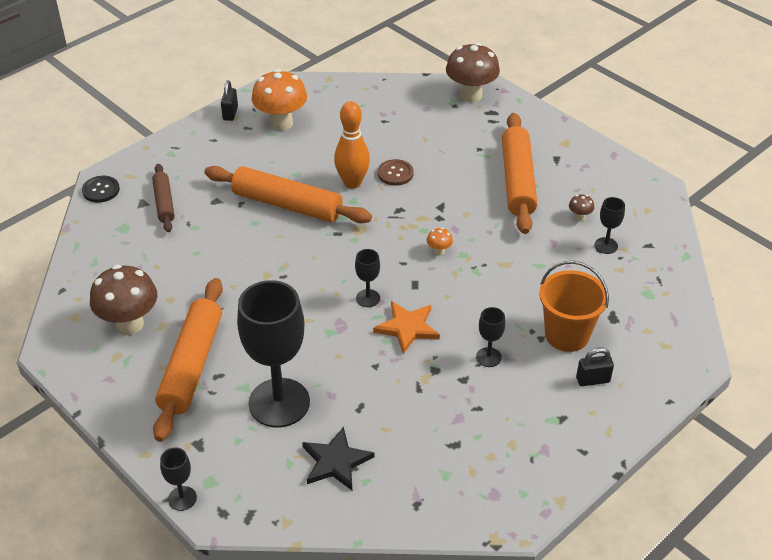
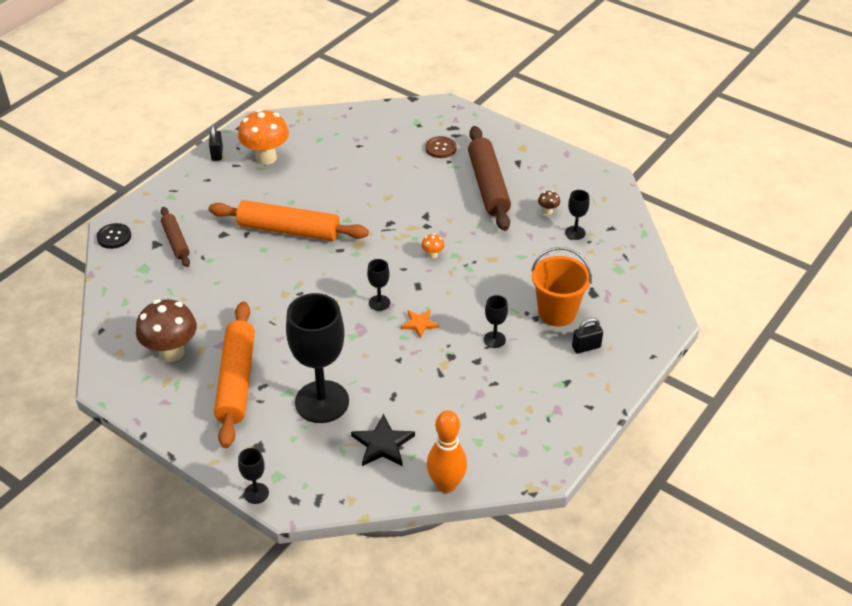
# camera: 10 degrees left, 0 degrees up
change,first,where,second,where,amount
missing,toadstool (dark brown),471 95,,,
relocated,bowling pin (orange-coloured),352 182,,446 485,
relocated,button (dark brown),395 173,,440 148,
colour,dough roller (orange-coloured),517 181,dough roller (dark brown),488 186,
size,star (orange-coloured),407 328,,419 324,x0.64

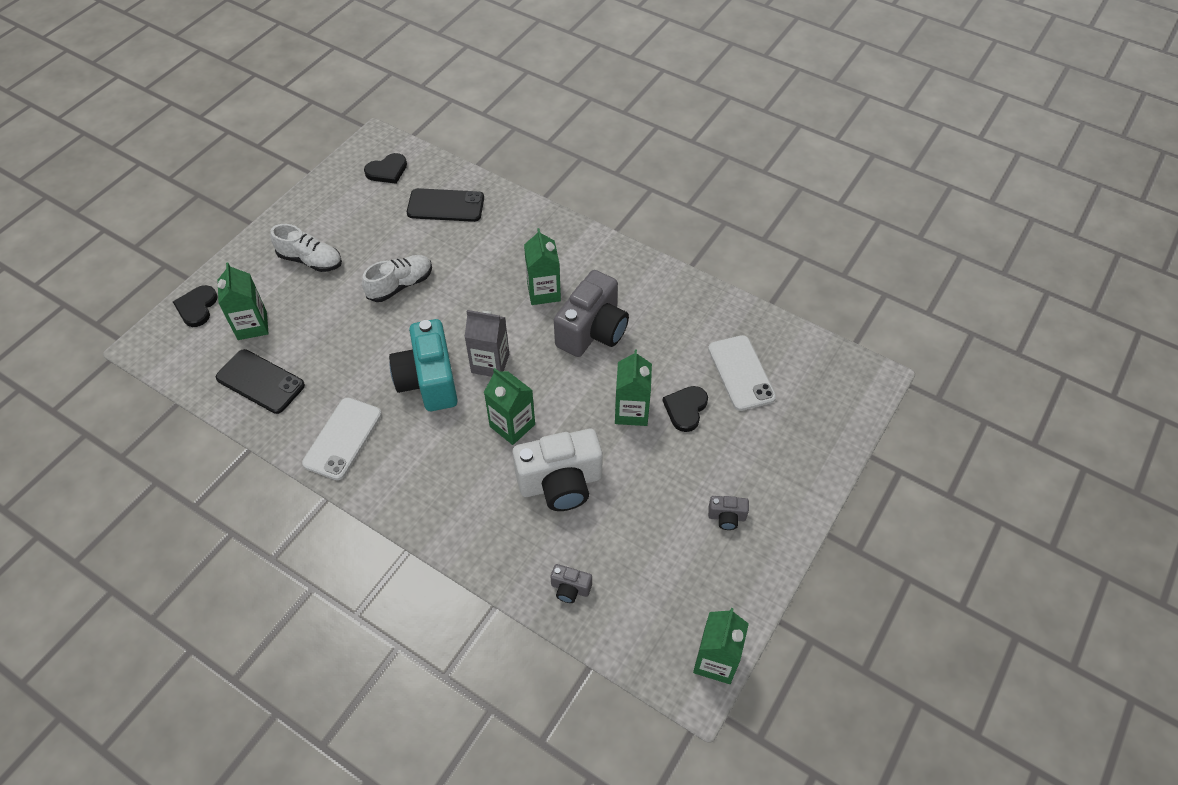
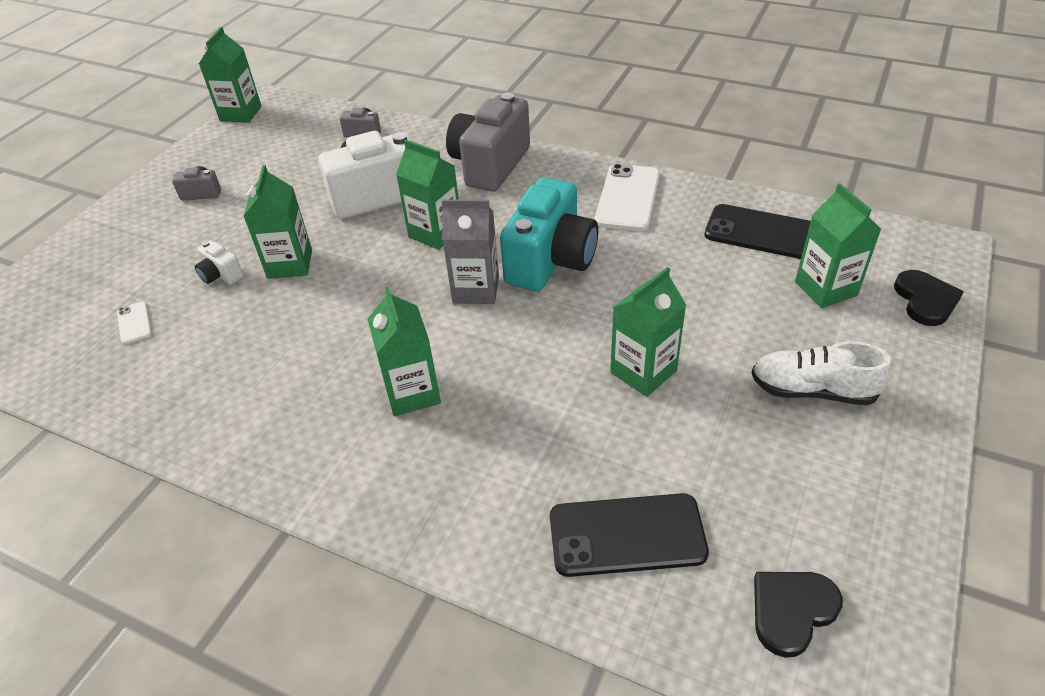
# camera: 175 degrees right, 10 degrees down
change,first,where,second,where,amount
relocated,camera (gray),592 331,,490 165,
exchanged,lace-up shoe (snow-white),400 285,juice carton (green),643 371,
exchanged,heart (ebony),685 409,camera (snow-white),221 275,
spun,camera (turquoise),429 381,,551 261,45 degrees clockwise
size,mobile phone (snow-white),741 373,,134 323,x0.48

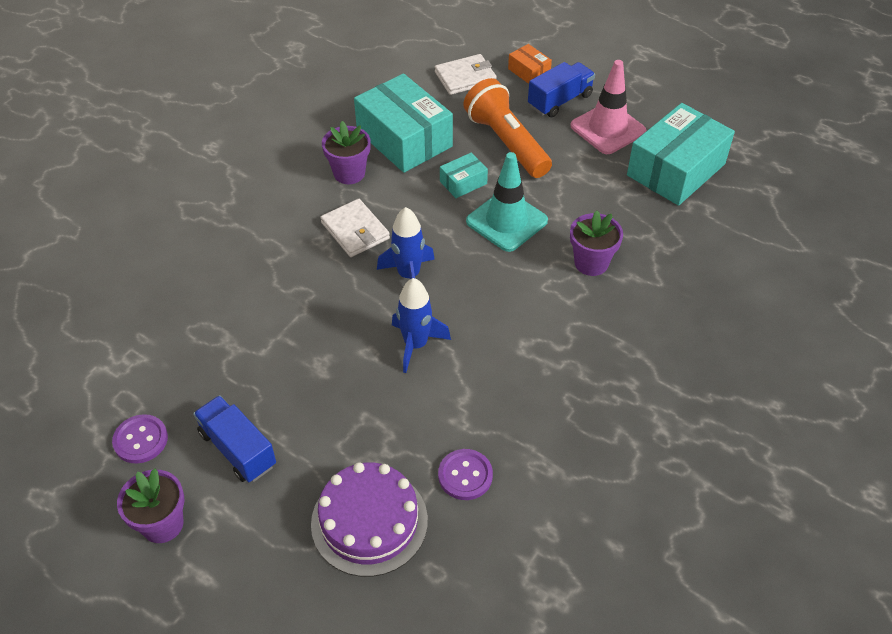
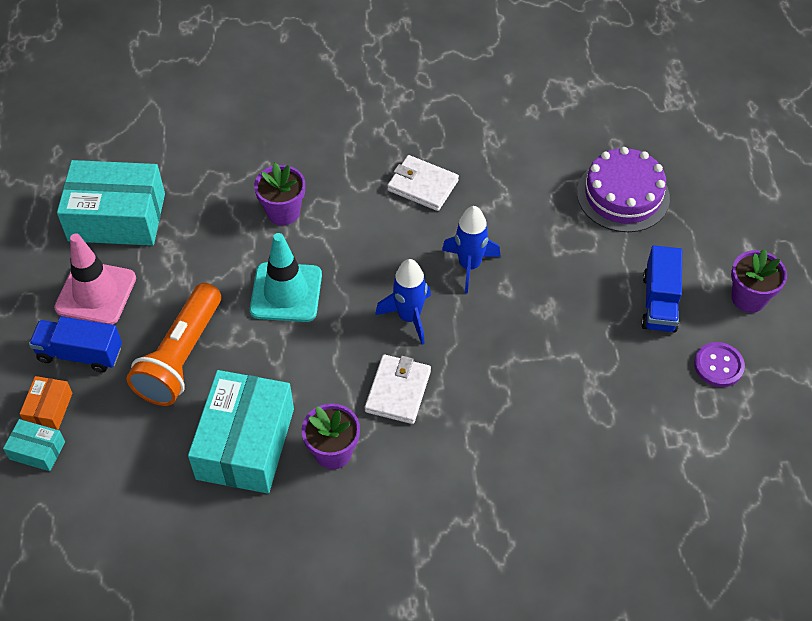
# camera: 130 degrees left, 5 degrees up
change,first,where,second,where,amount
missing,button (violet),465 475,,,
relocated,billfold (snow-white),465 77,,422 185,
relocated,box (turquoise),463 182,,37 450,

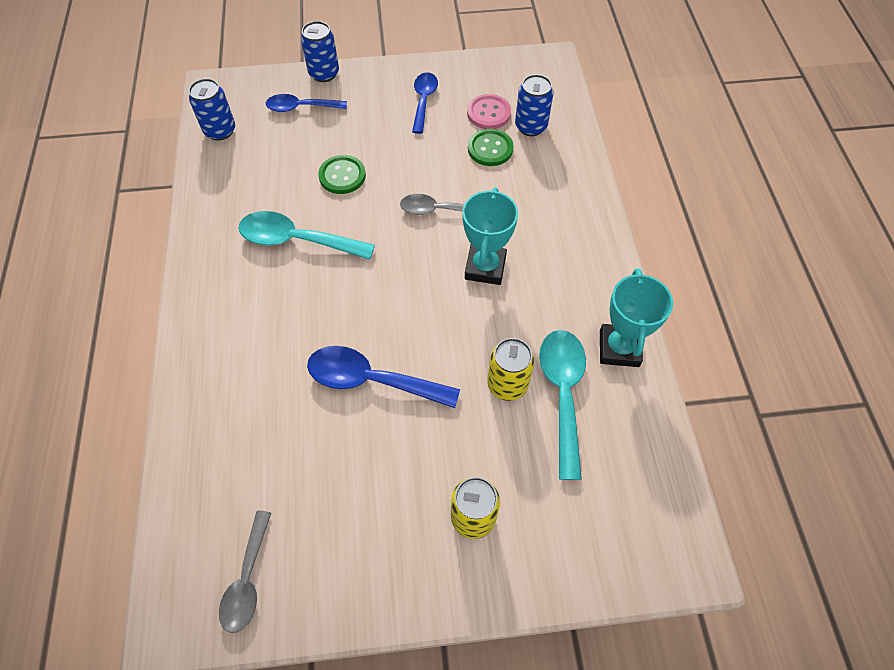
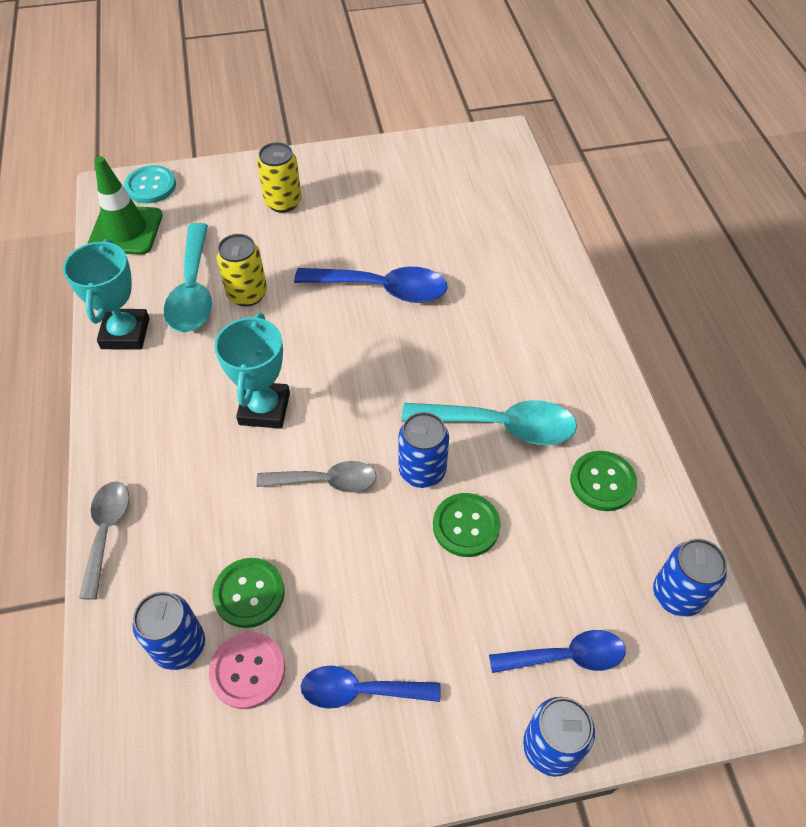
# camera: 175 degrees right, 5 degrees down
change,first,where,second,where,amount
appeared,,,traffic cone (green),126 230,
appeared,,,button (turquoise),150 186,
appeared,,,soda can (royal blue),422 471,
appeared,,,button (green),602 482,
relocated,spoon (gray),247 580,,106 532,
spun,spoon (royal blue),423 101,,360 691,90 degrees clockwise

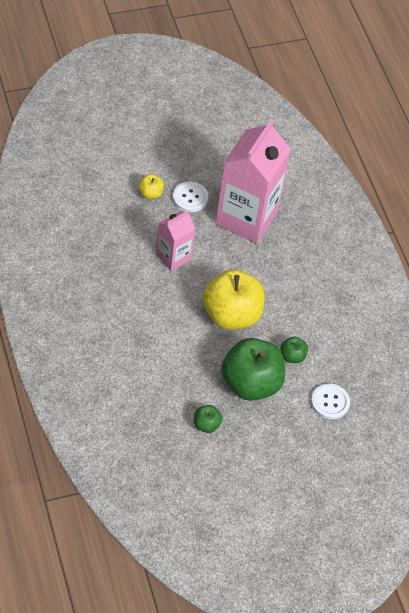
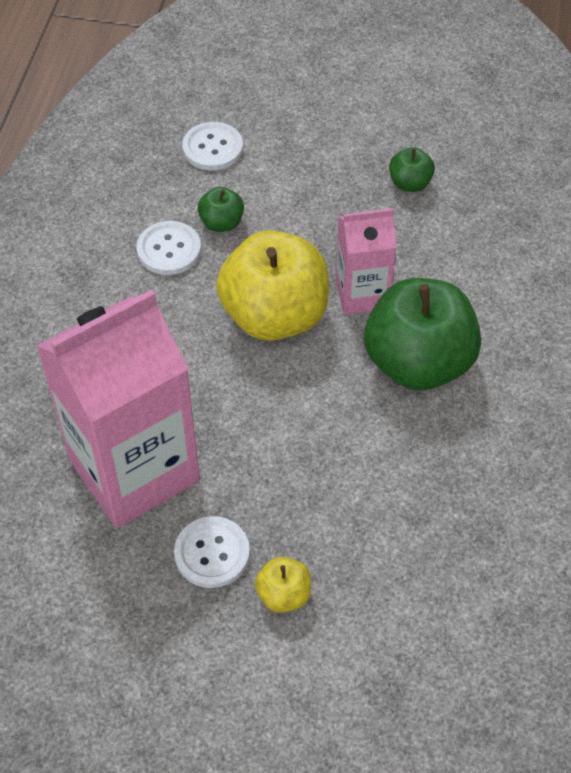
# camera: 145 degrees left, 0 degrees up
change,first,where,second,where,amount
appeared,,,button (snow-white),169 249,
relocated,juice carton (pink),173 257,,362 294,
relocated,toy apple (green),251 383,,418 362,

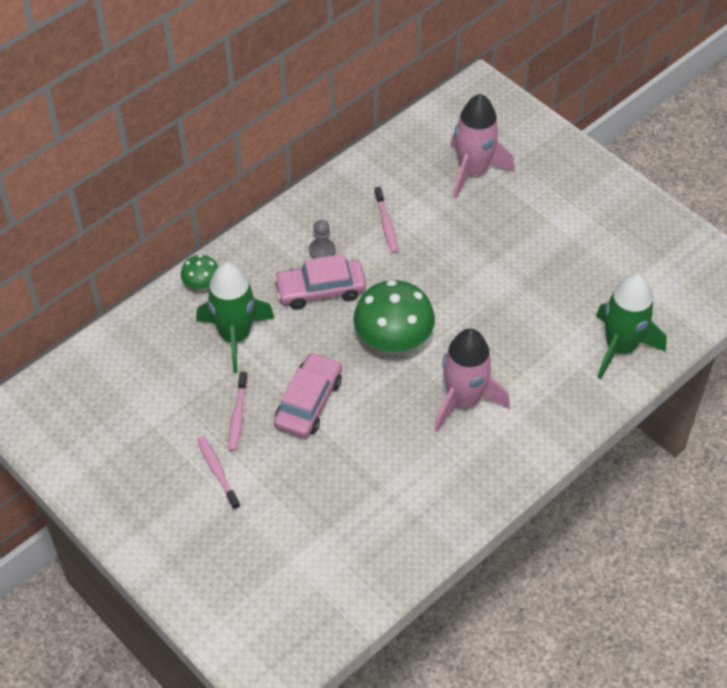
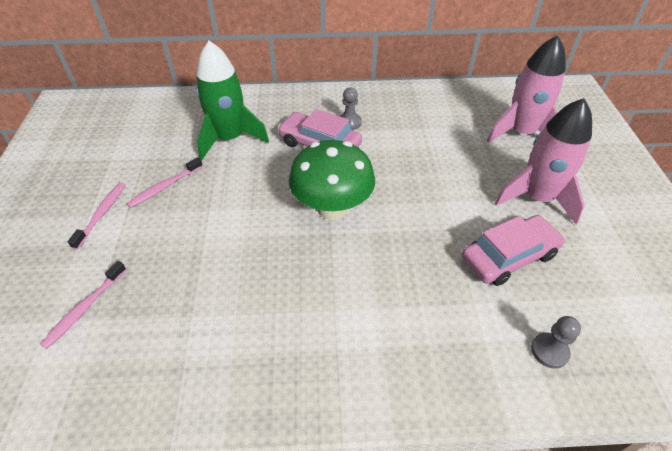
# camera: 40 degrees right, 5 degrees down
change,first,where,second,where,amount
missing,toadstool (green),202 285,,,
relocated,automobile (pink),308 402,,509 257,
relocated,tooth brush (pink),386 224,,85 308,
relocated,spaceship (pink),464 401,,537 198,
exchanged,spaceship (green),621 347,chess pawn (gray),549 351,

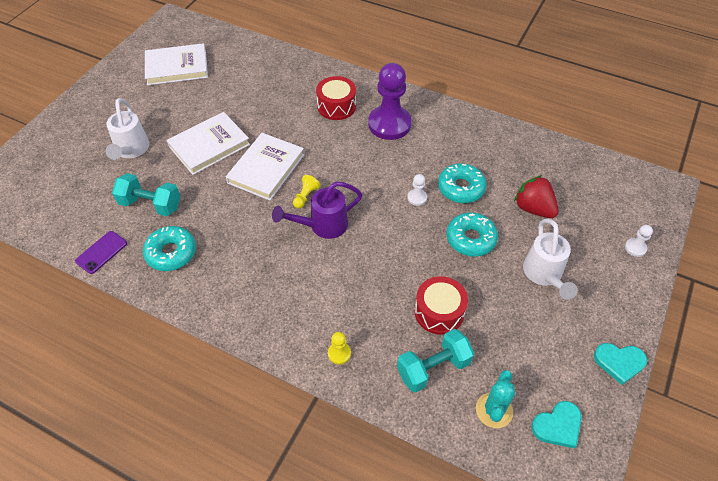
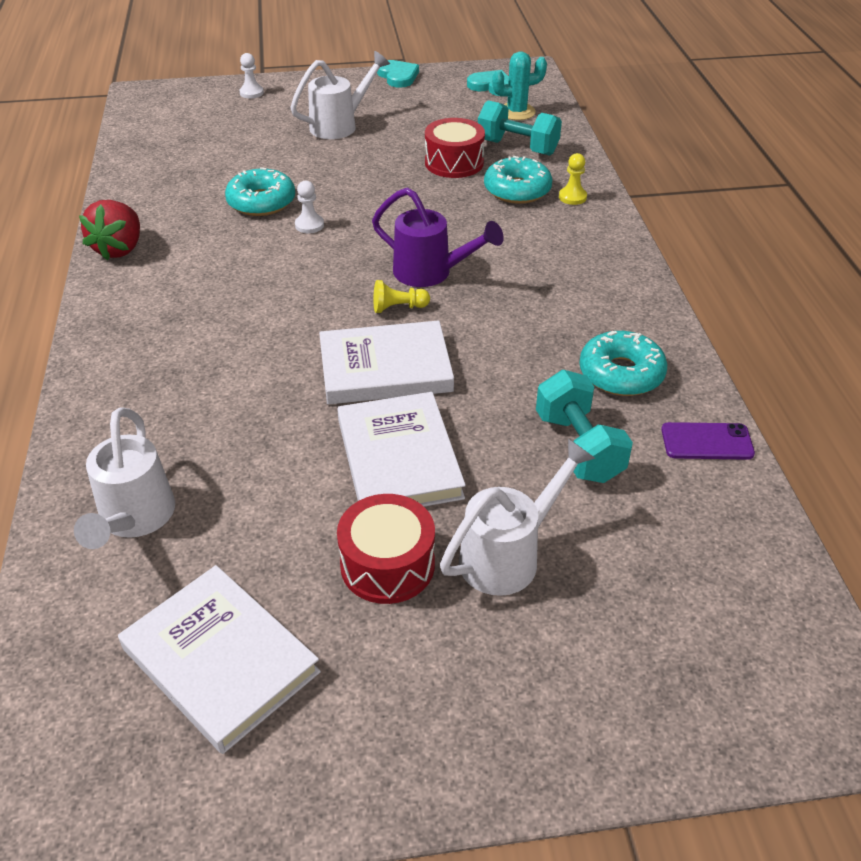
# camera: 125 degrees left, 10 degrees down
change,first,where,second,where,amount
missing,chess pawn (violet),389 124,,,
appeared,,,watering pot (snow-white),134 520,
relocated,drum (scarlet),336 106,,387 564,
relocated,glazed donut (turquoise),470 239,,517 190,
relocated,strawberry (scarlet),533 208,,119 249,
spun,hardback (snow-white),209 145,,398 458,60 degrees clockwise

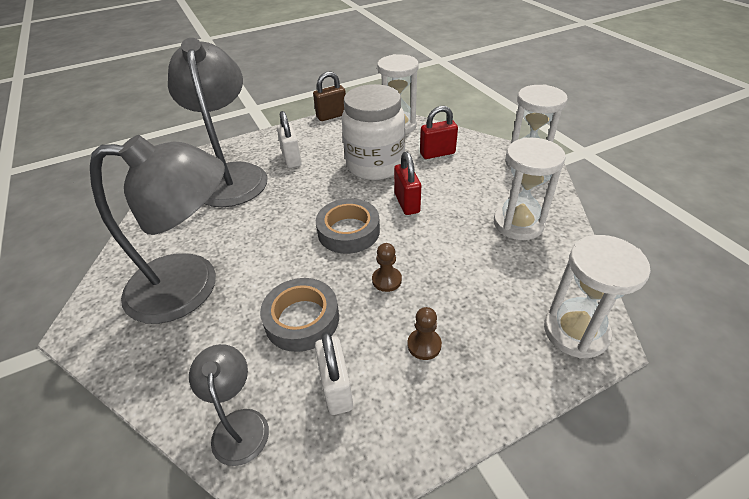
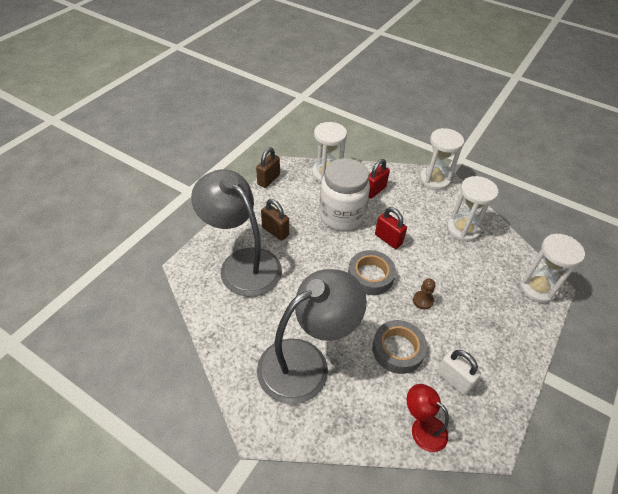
# camera: 35 degrees left, 5 degrees up
change,first,where,second,where,amount
missing,chess pawn (dark brown),424 345,,,
colour,desk lamp (gray),239 424,desk lamp (scarlet),422 428,
colour,small lock (snow-white),292 159,small lock (dark brown),275 231,

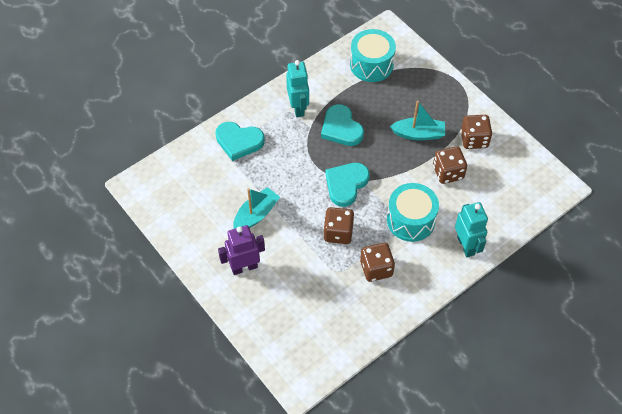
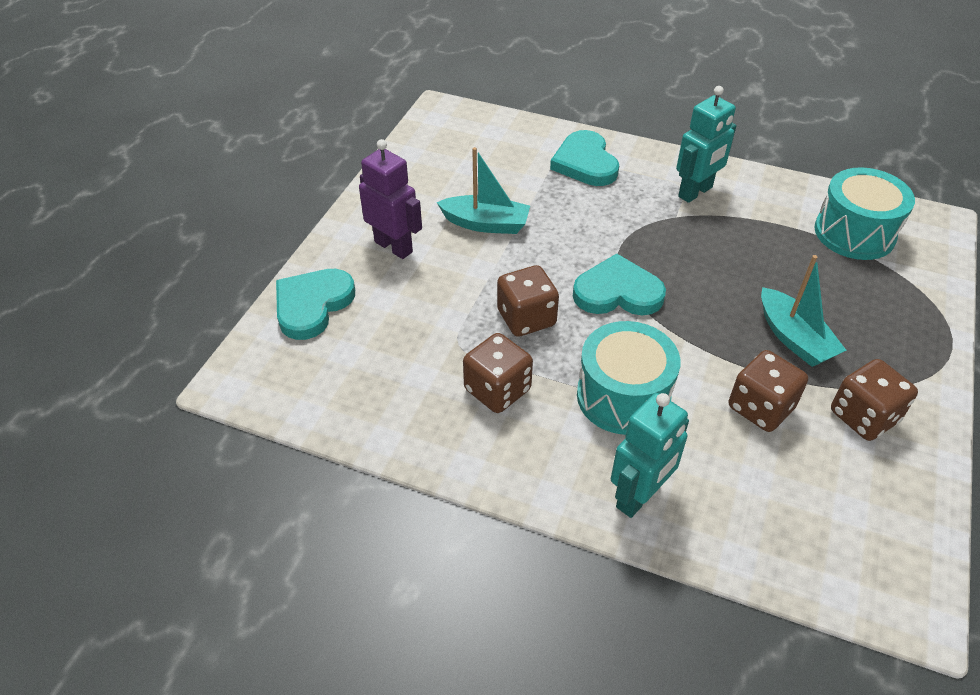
# camera: 60 degrees right, 10 degrees down
change,first,where,second,where,amount
relocated,heart (turquoise),341 128,,312 305,

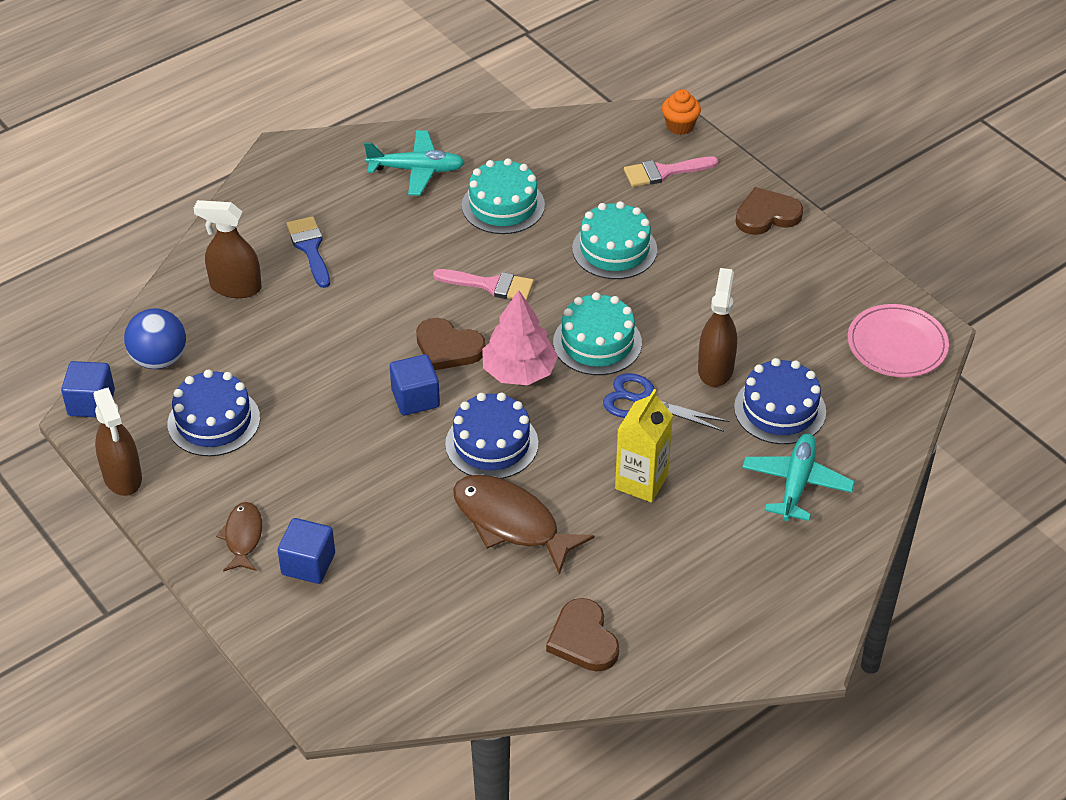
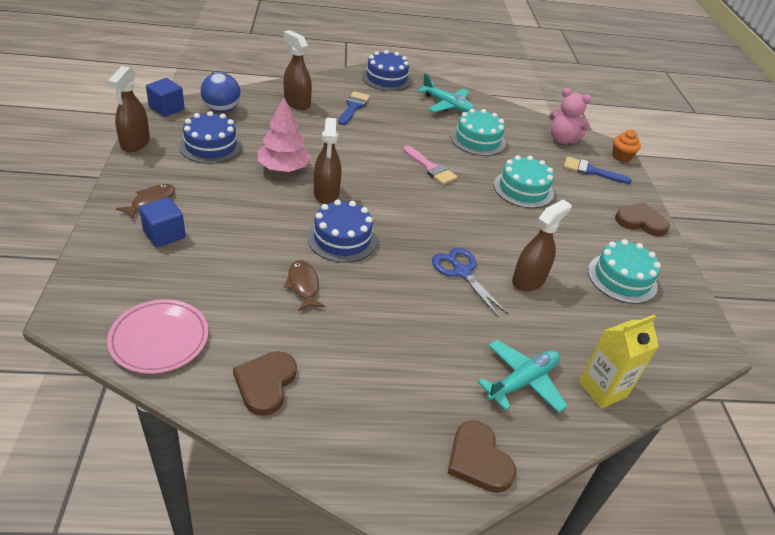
# camera: 30 degrees right, 5 degrees down
change,first,where,second,where,amount
appeared,,,stuffed bear (pink),562 139,
relocated,heart (dark brown),448 348,,478 460,
relocated,toy tree (pink),519 371,,283 168,
relocated,cake (turquoise),597 342,,622 278,
relocated,juice carton (yellow),641 482,,602 389,
relocated,cake (royal blue),780 409,,386 78,
relocated,dinner plate (pink),897 344,,159 338,
exchanged,solid cube (royal blue),415 398,spray cleaner (dark brown),326 193,
colour,brush (pink),664 172,brush (royal blue),591 171,
size,toy fish (dark brown),511 523,,303 285,x0.57

